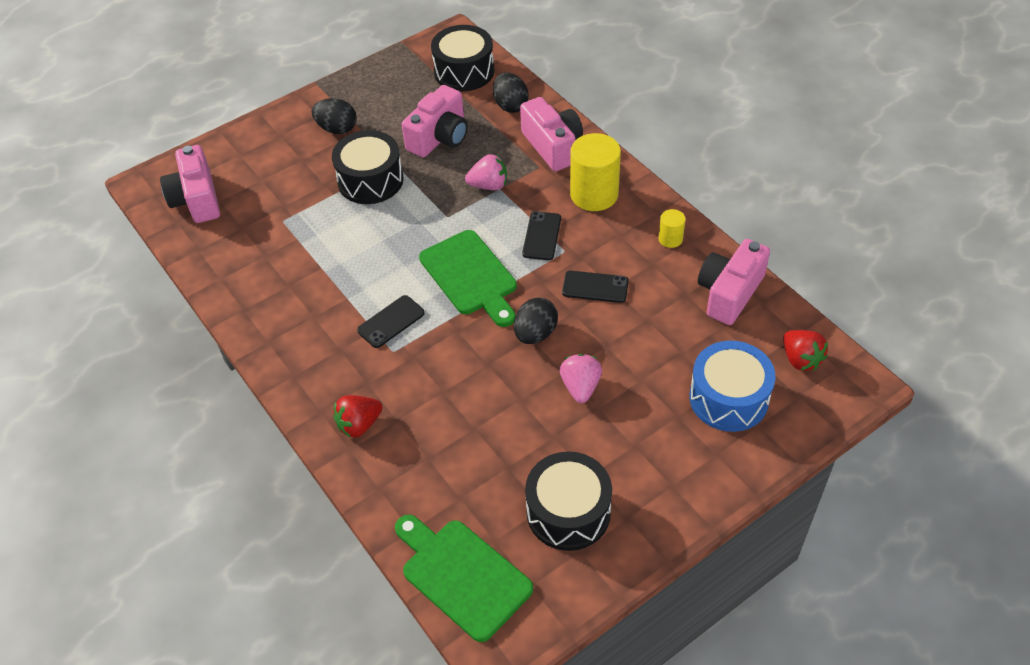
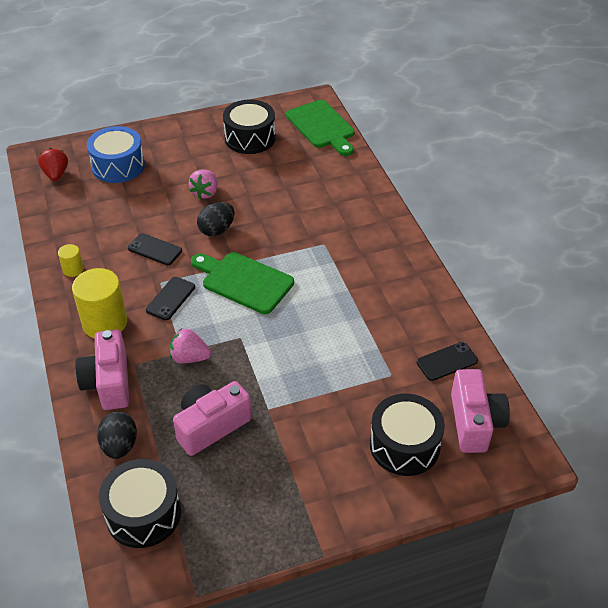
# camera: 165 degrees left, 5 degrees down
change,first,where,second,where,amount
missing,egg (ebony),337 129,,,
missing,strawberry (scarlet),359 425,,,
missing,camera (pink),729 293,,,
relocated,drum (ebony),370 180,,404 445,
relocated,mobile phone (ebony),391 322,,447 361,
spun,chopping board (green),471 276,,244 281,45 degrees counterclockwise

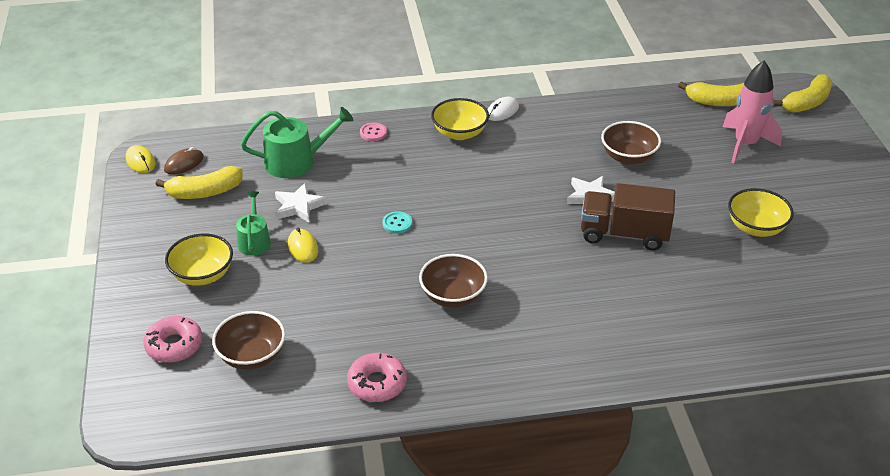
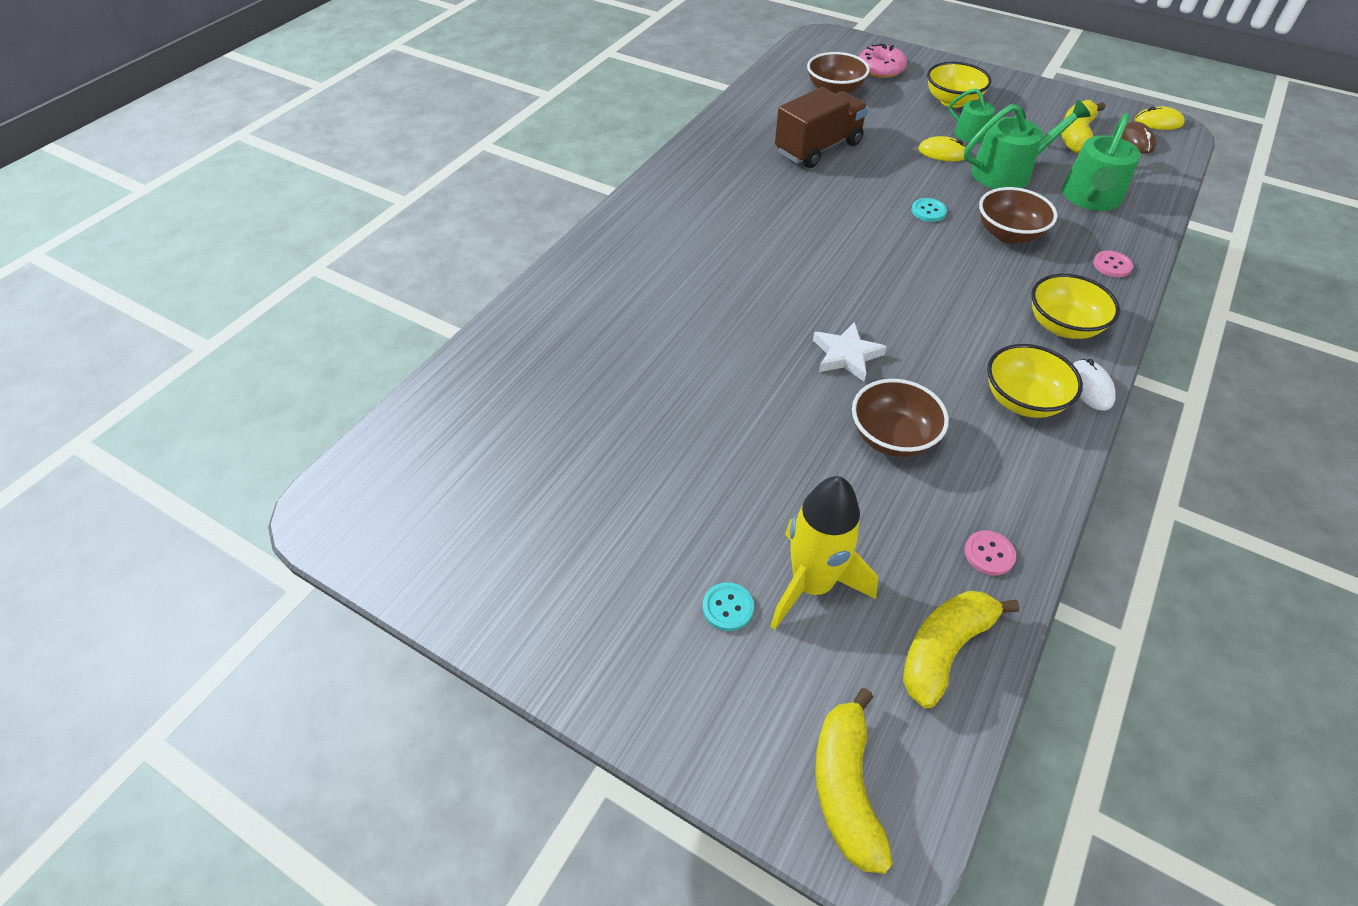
# camera: 130 degrees right, 10 degrees up
change,first,where,second,where,amount
missing,glazed donut (pink),377 383,,,
appeared,,,button (turquoise),728 607,
appeared,,,button (pink),989 554,
relocated,serving bowl (dark brown),453 296,,1008 234,
relocated,truck (dark brown),624 234,,818 148,
relocated,serving bowl (yellow),756 227,,1022 400,
exchanged,star (snow-white),298 206,watering pot (green),1008 172,
colour,spaceship (pink),745 144,spaceship (yellow),812 584,

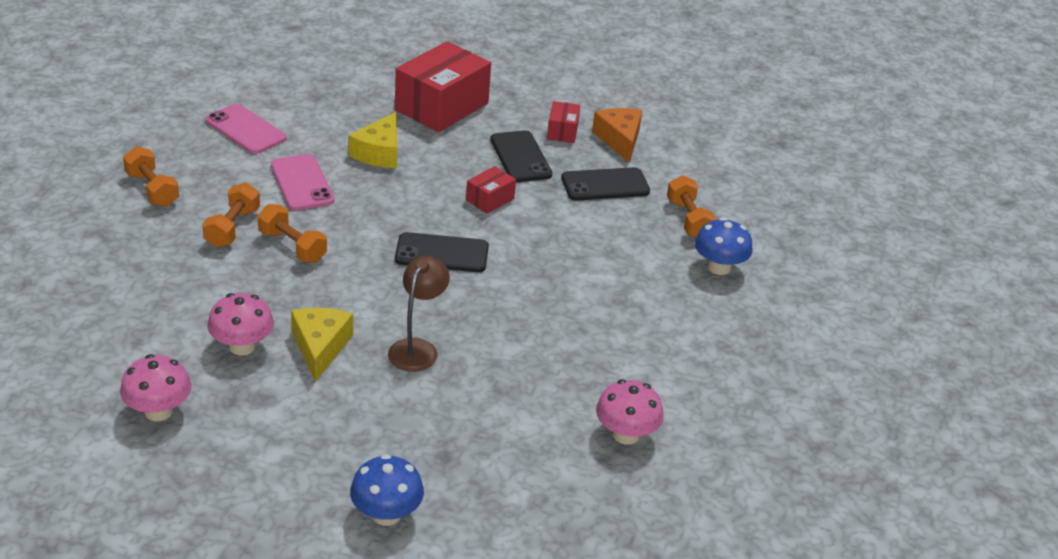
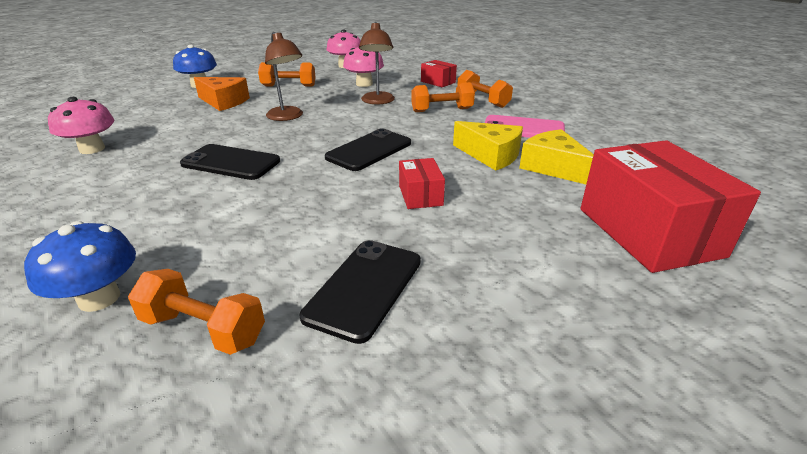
# camera: 130 degrees right, 5 degrees down
change,first,where,second,where,amount
missing,mobile phone (pink),246 129,,,
appeared,,,desk lamp (dark brown),377 101,
relocated,hand weight (orange-coloured),152 189,,288 86,
relocated,piece of cheese (yellow),320 347,,490 155,
relocated,mobile phone (ebony),520 157,,231 163,
relocated,box (scarlet),562 131,,438 82,
relocated,piece of cheese (orange-coloured),619 140,,224 102,

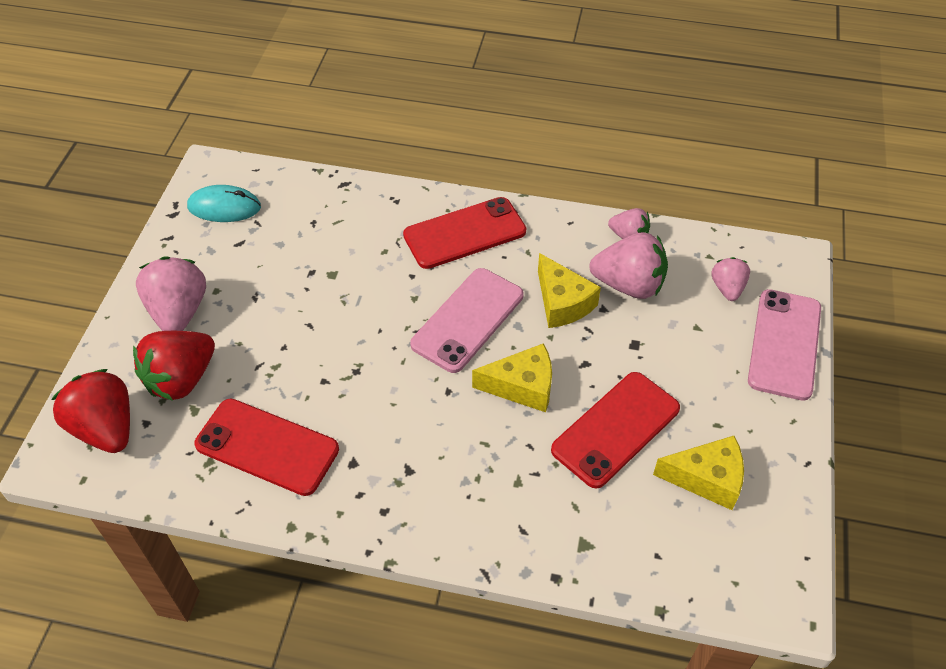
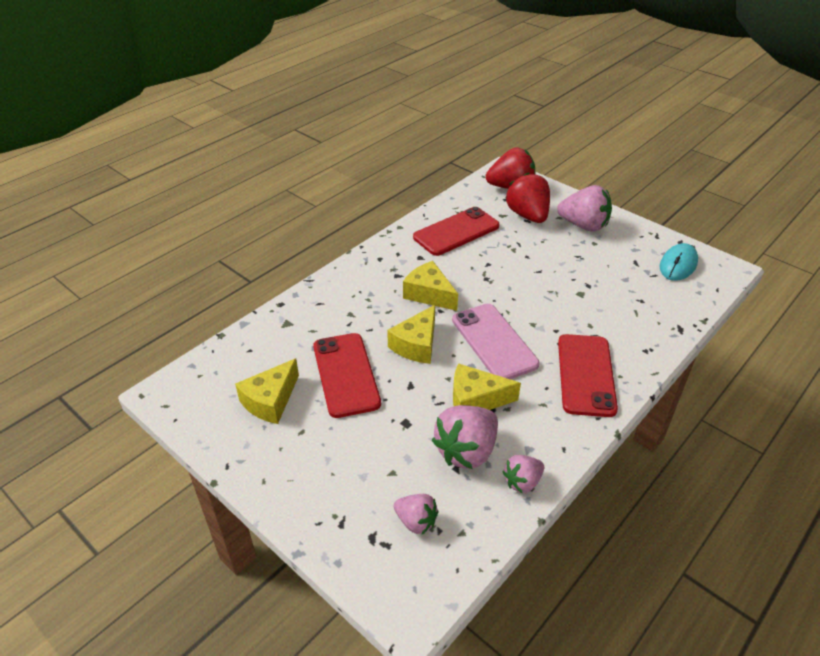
# camera: 120 degrees right, 10 degrees down
change,first,where,second,where,amount
missing,mobile phone (pink),784 344,,,
appeared,,,piece of cheese (yellow),429 294,

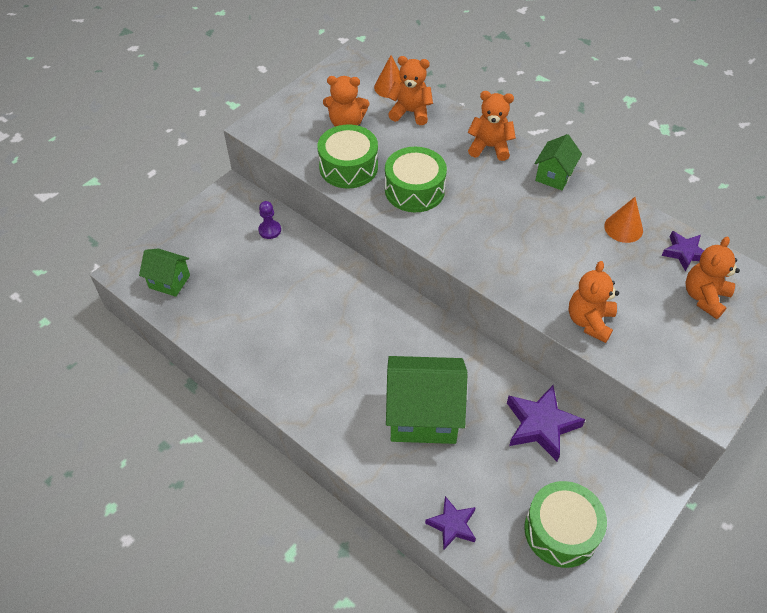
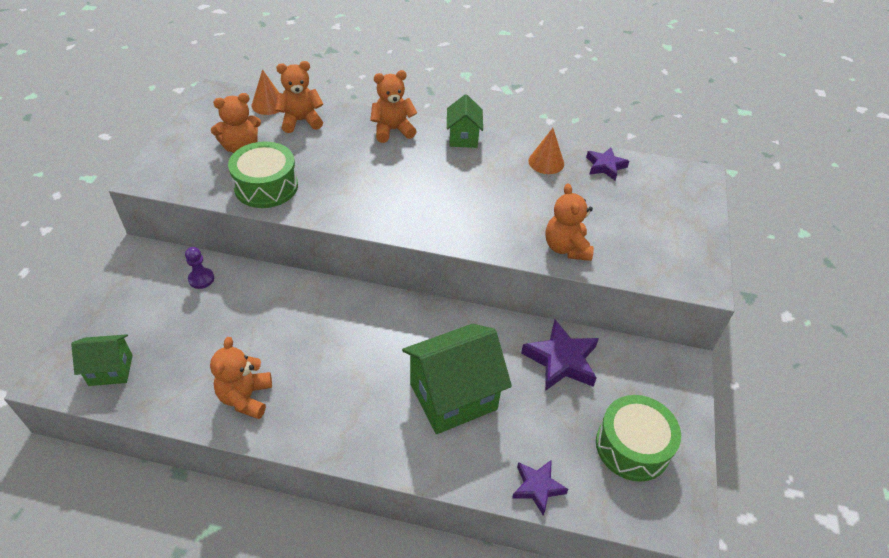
# camera: 30 degrees left, 5 degrees down
change,first,where,second,where,amount
missing,drum (green),414 190,,,
relocated,stuffed bear (orange-coloured),704 297,,246 397,

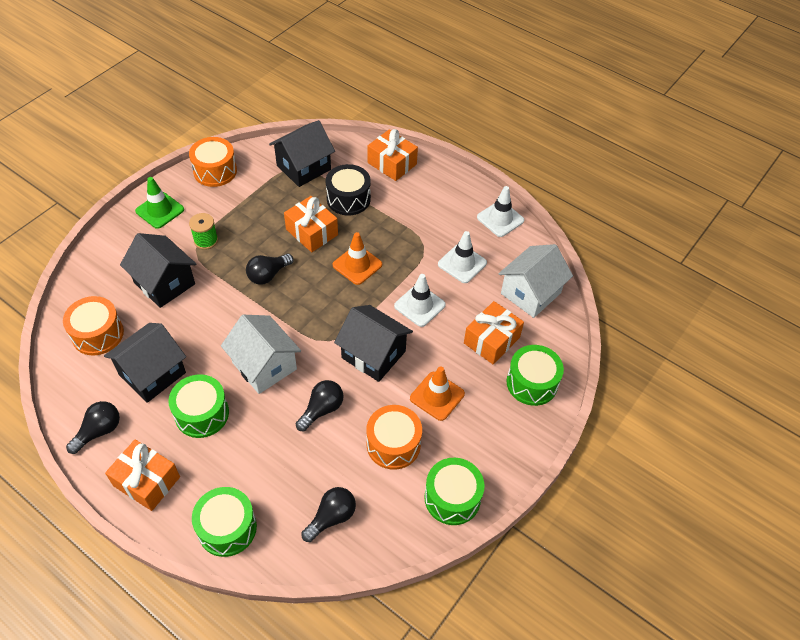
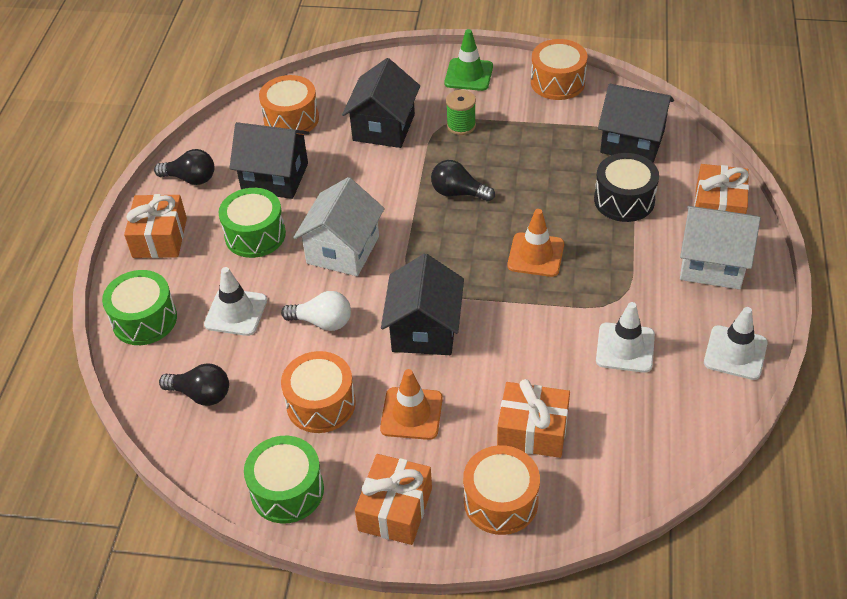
# camera: 65 degrees right, 5 degrees down
change,first,where,second,where,amount
relocated,gift (orange-coloured),312 232,,395 509,
relocated,traffic cone (snow-white),419 305,,236 312,
relocated,house (snow-white),530 293,,712 264,
colour,light bulb (ebony),322 409,light bulb (snow-white),322 322,
colour,drum (green),532 383,drum (orange-coloured),500 501,

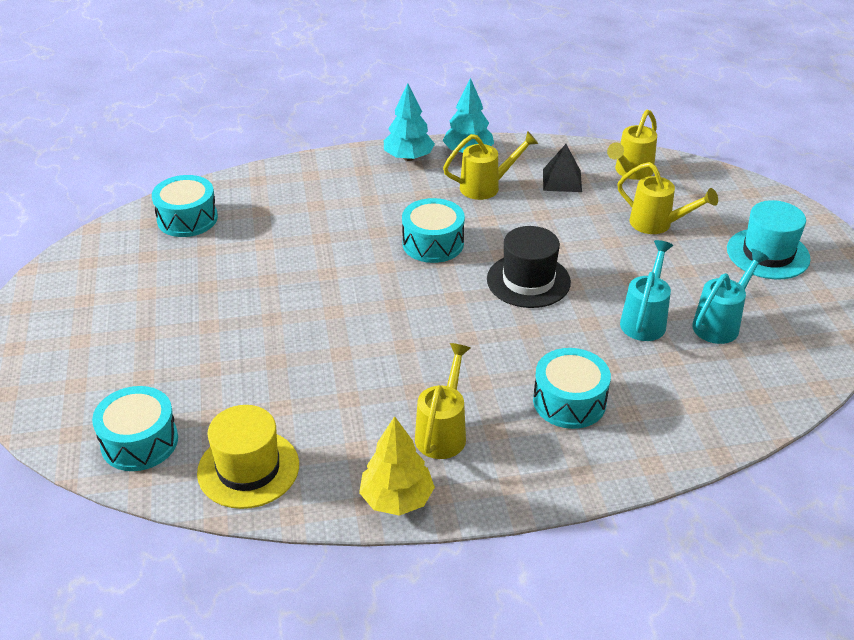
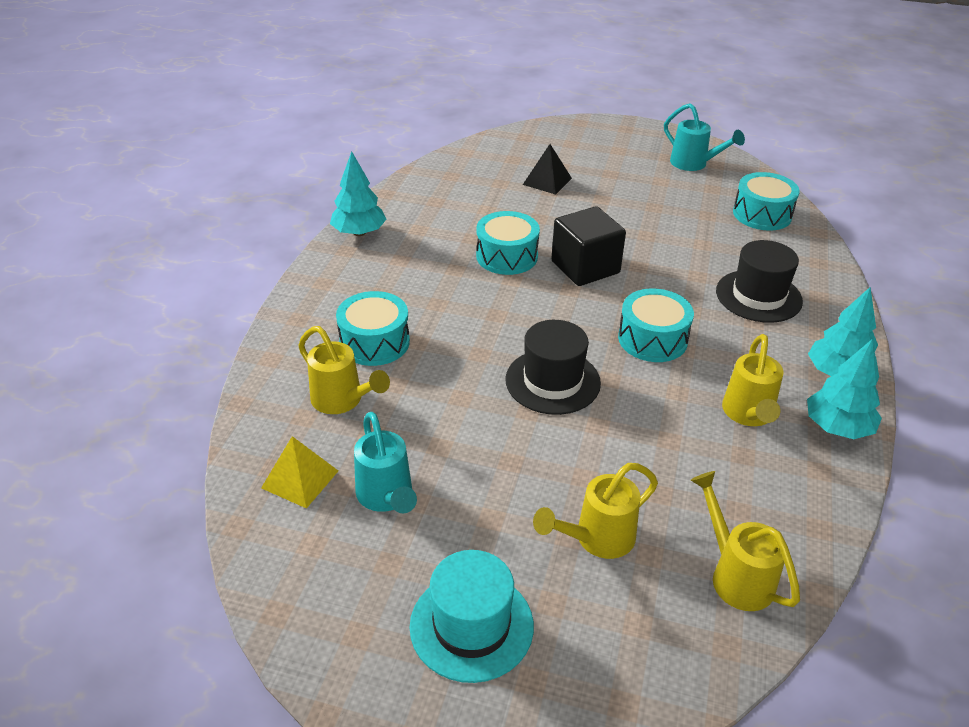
# camera: 115 degrees right, 0 degrees up
change,first,where,second,where,amount
missing,top hat (yellow),248 468,,,
appeared,,,pyramid (yellow),300 479,
appeared,,,solid cube (ebony),585 267,
appeared,,,top hat (ebony),758 296,
relocated,drum (turquoise),139 442,,507 256,
relocated,watering pot (yellow),443 431,,342 401,
relocated,pyramid (ebony),562 180,,547 181,
relocated,watering pot (turquoise),645 319,,694 164,
colour,toy tree (yellow),397 499,toy tree (turquoise),359 233,

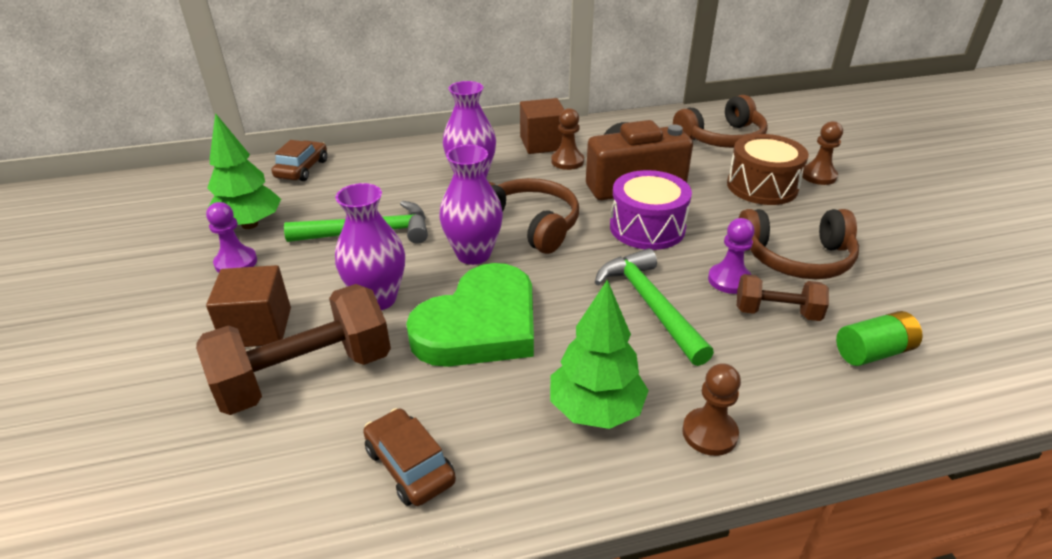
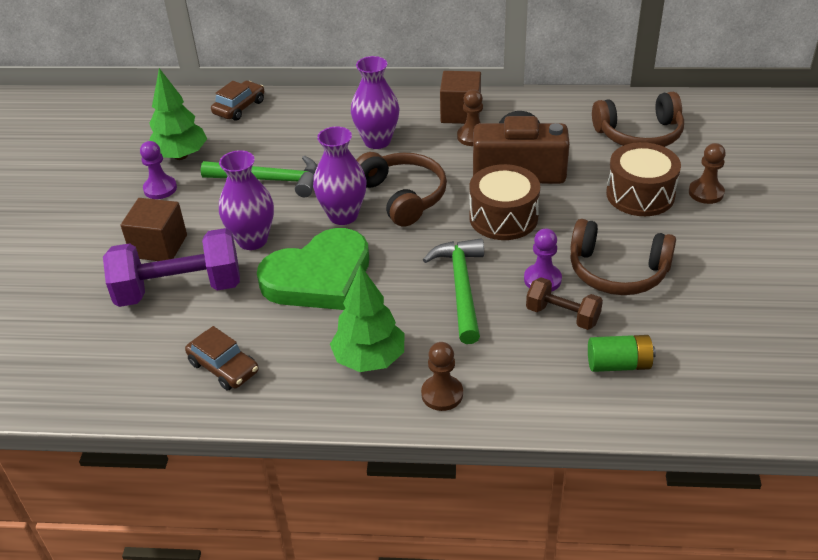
# camera: 20 degrees right, 5 degrees up
change,first,where,second,where,amount
colour,hand weight (dark brown),305 375,hand weight (violet),179 289,
colour,drum (violet),647 227,drum (dark brown),503 217,
spun,automobile (dark brown),410 465,,224 367,150 degrees clockwise

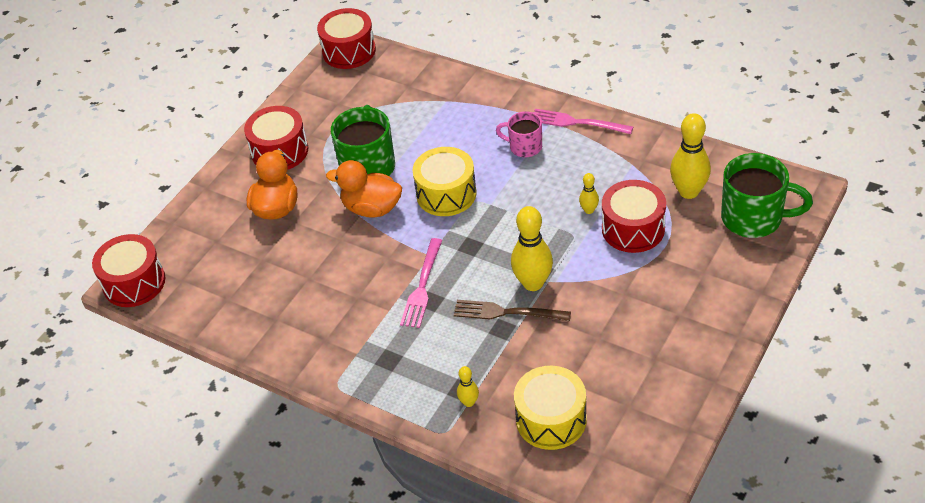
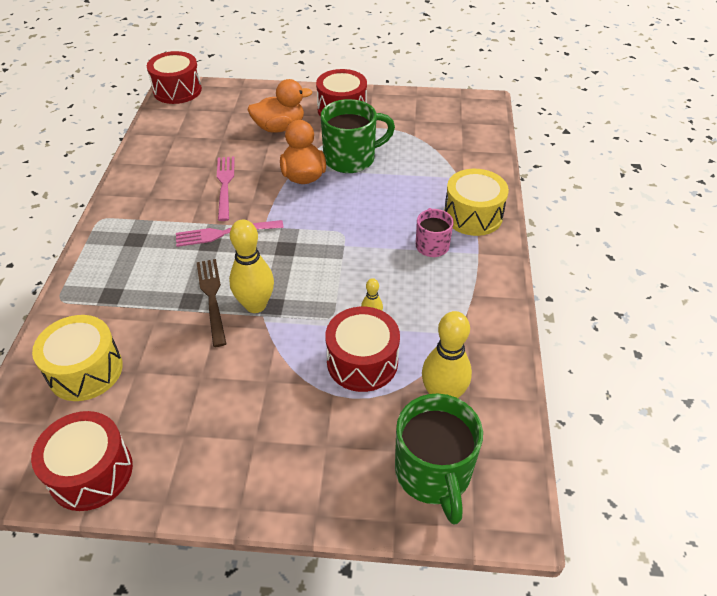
# camera: 60 degrees right, 0 degrees up
change,first,where,second,where,amount
missing,bowling pin (yellow),469 402,,,
relocated,drum (scarlet),349 51,,91 472,
relocated,drum (yellow),446 194,,473 215,
relocated,fork (pink),576 122,,225 185,

